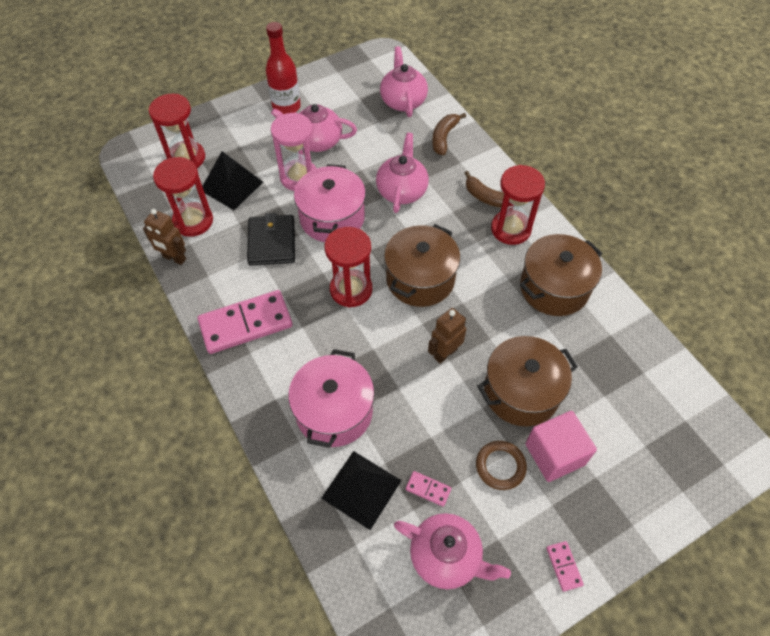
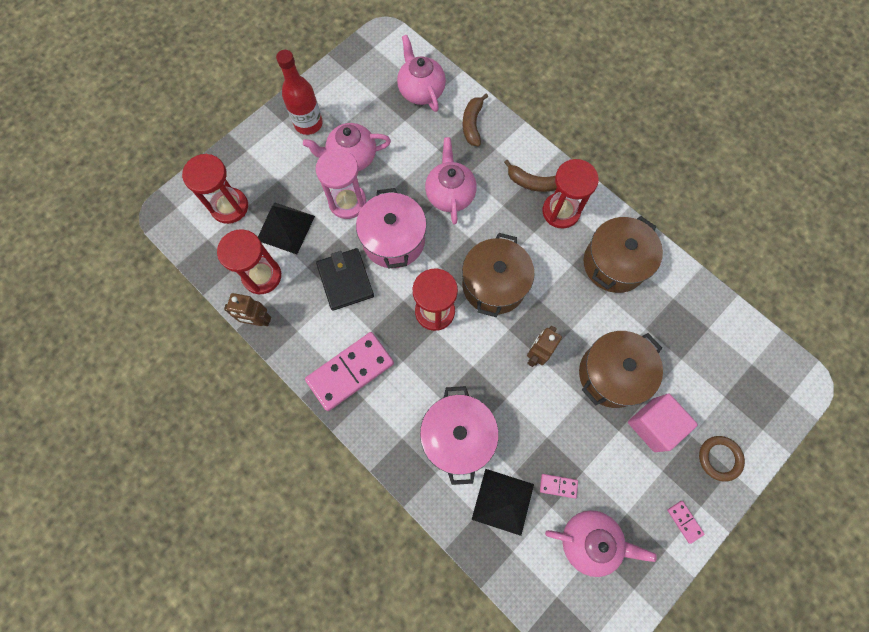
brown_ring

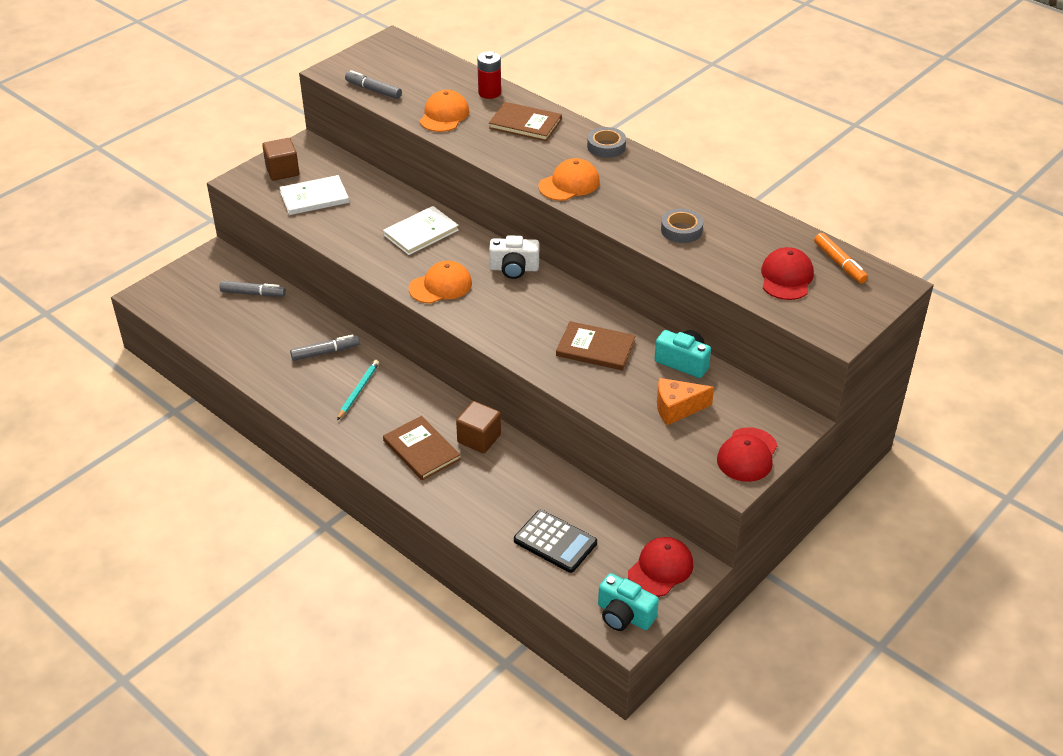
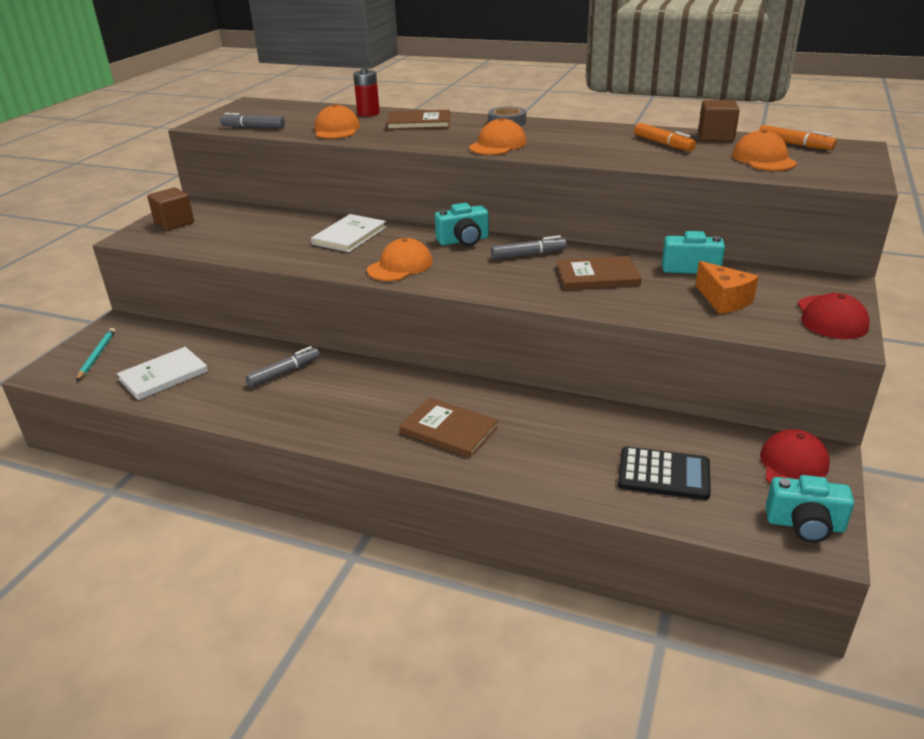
turquoise_pencil
white_book (1st from left)
turquoise_camera (1st from left)
grey_marker (3rd from left)
orange_marker (1st from left)
orange_cheese
brown_cube (2nd from left)
orange_cap (4th from left)
grey_tape (2nd from left in the first image)

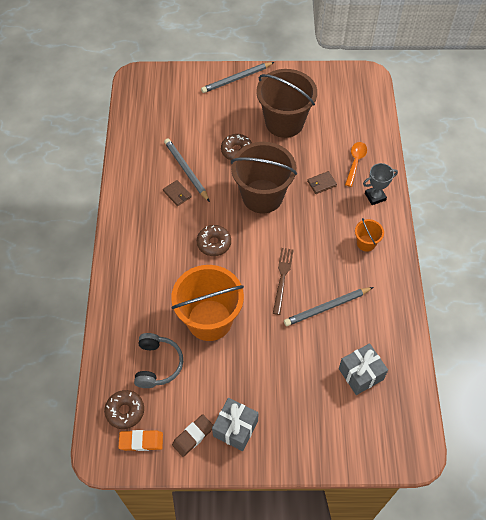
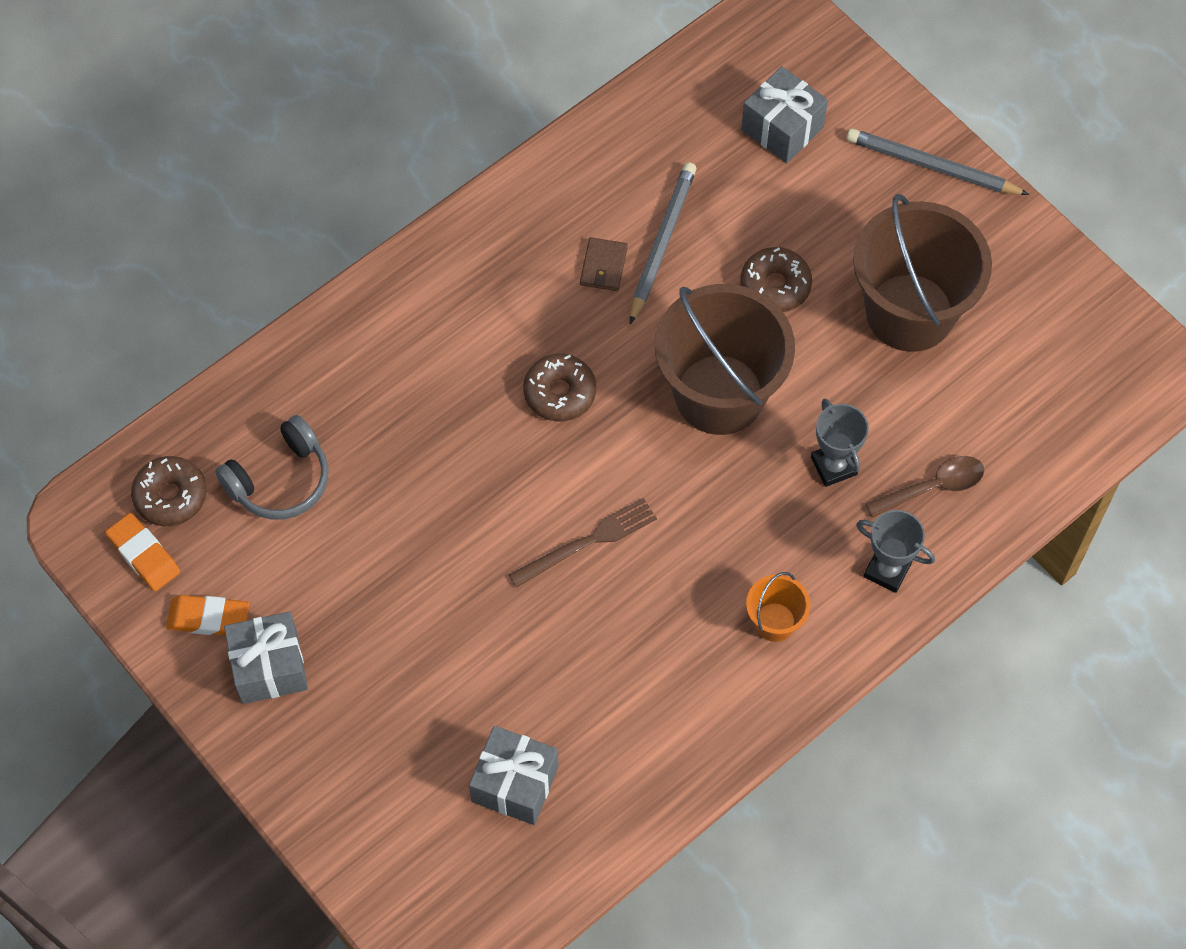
orange_eraser (2nd from left)
grey_gift (3rd from left)
grey_trophy (1st from left)
brown_spoon
orange_bucket (1st from left in the first image)
grey_pencil (3rd from left in the first image)

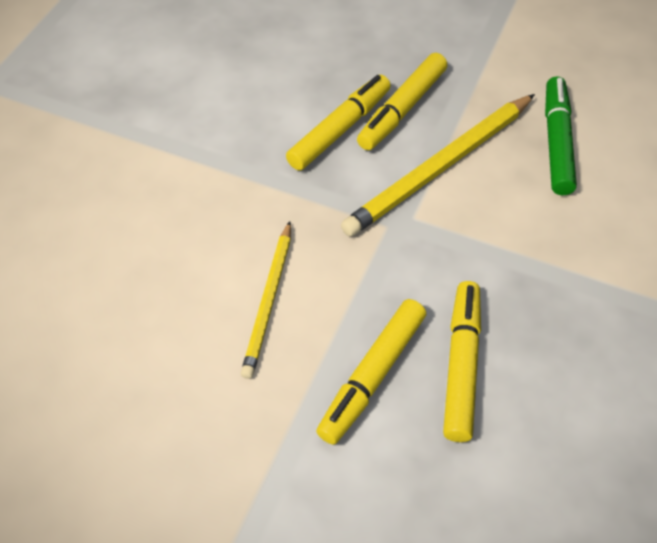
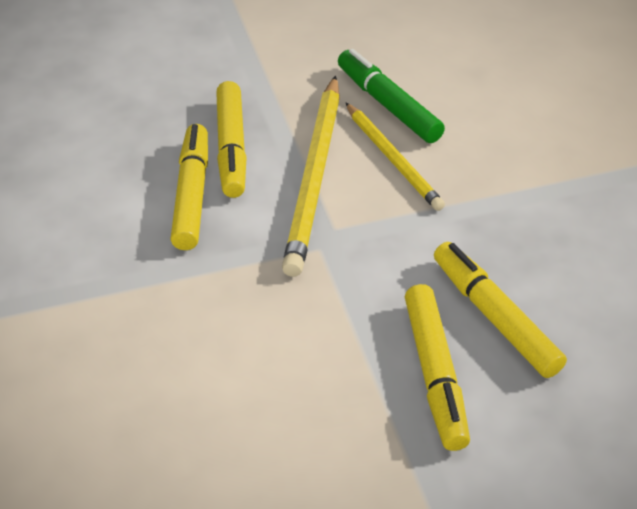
yellow_pencil (2nd from left)

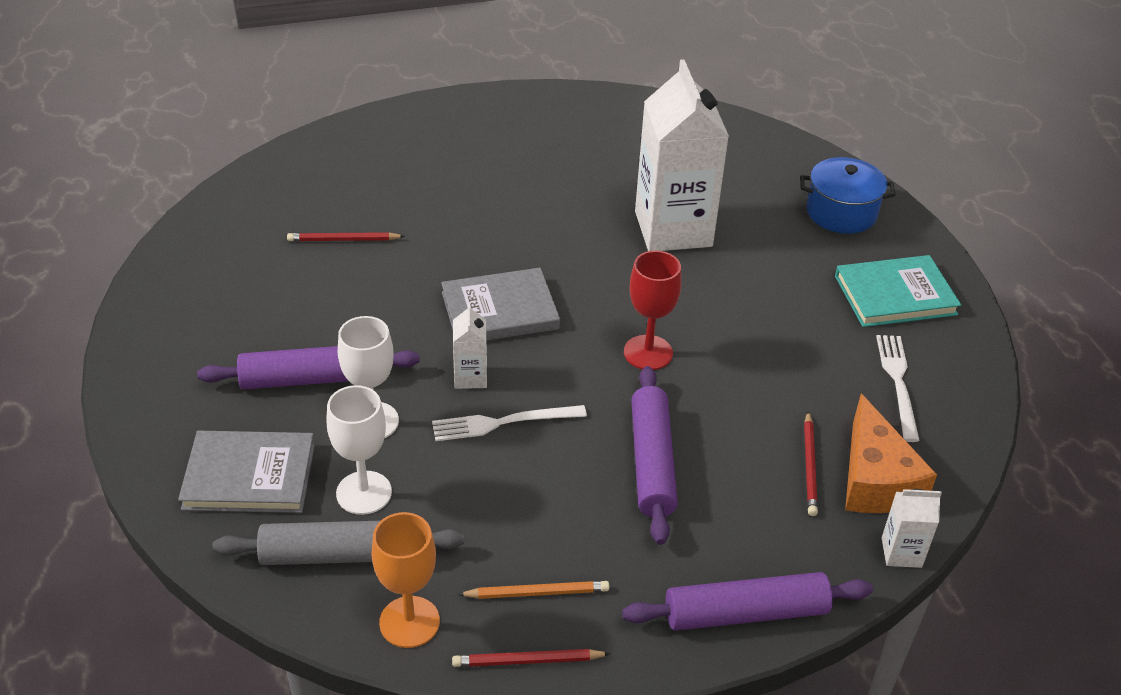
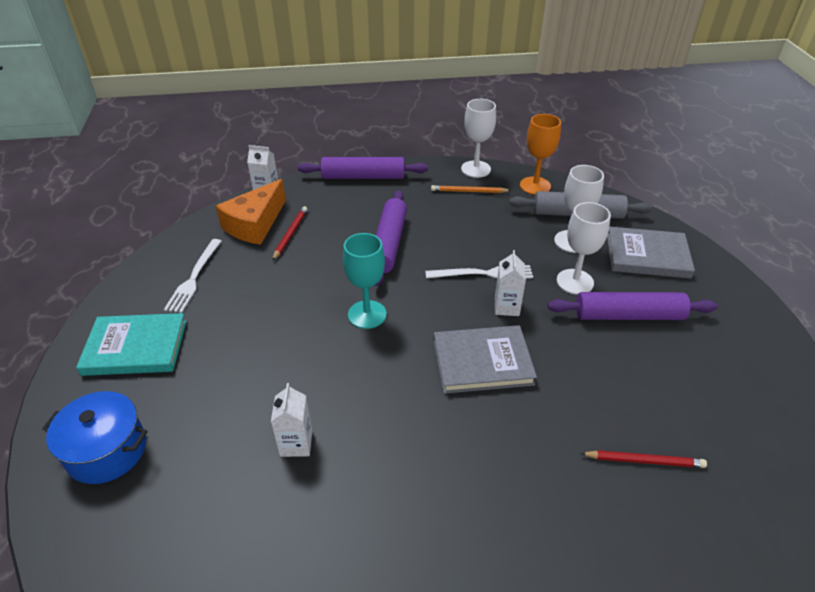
orange_cheese
white_carton (2nd from left)
turquoise_goblet
white_goblet (1st from left)

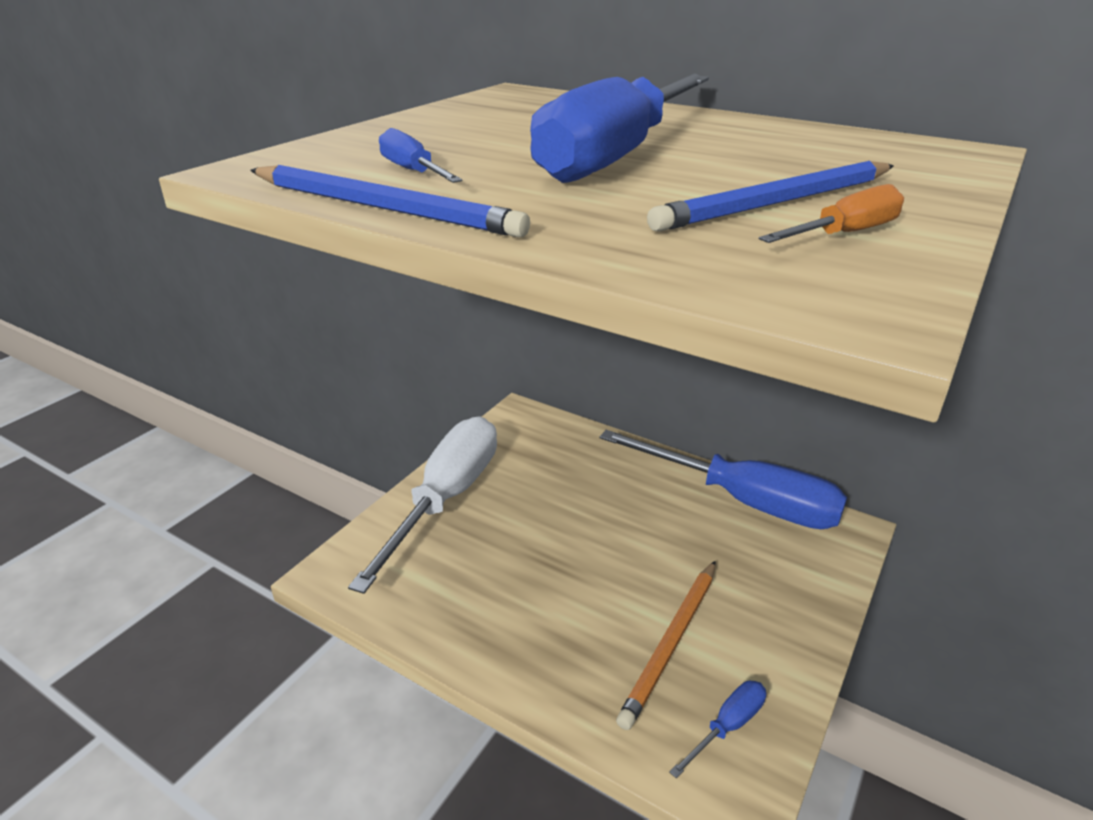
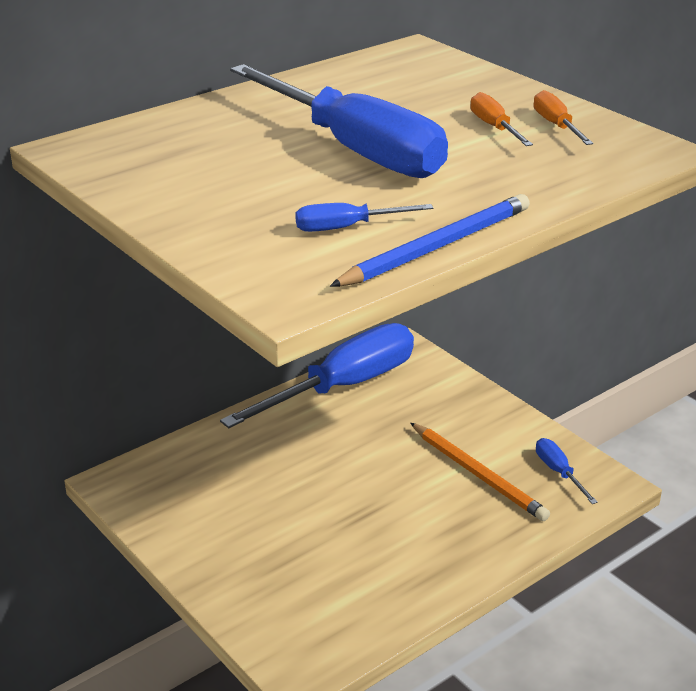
orange_screwdriver (1st from left)
white_screwdriver

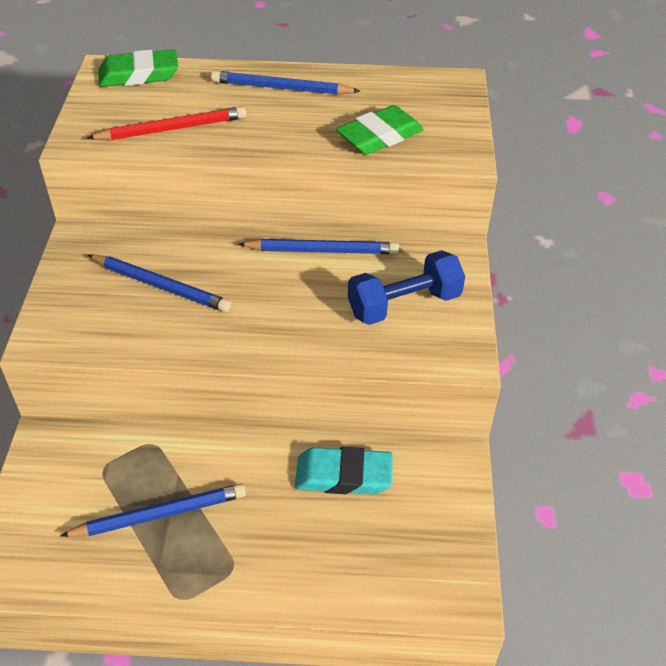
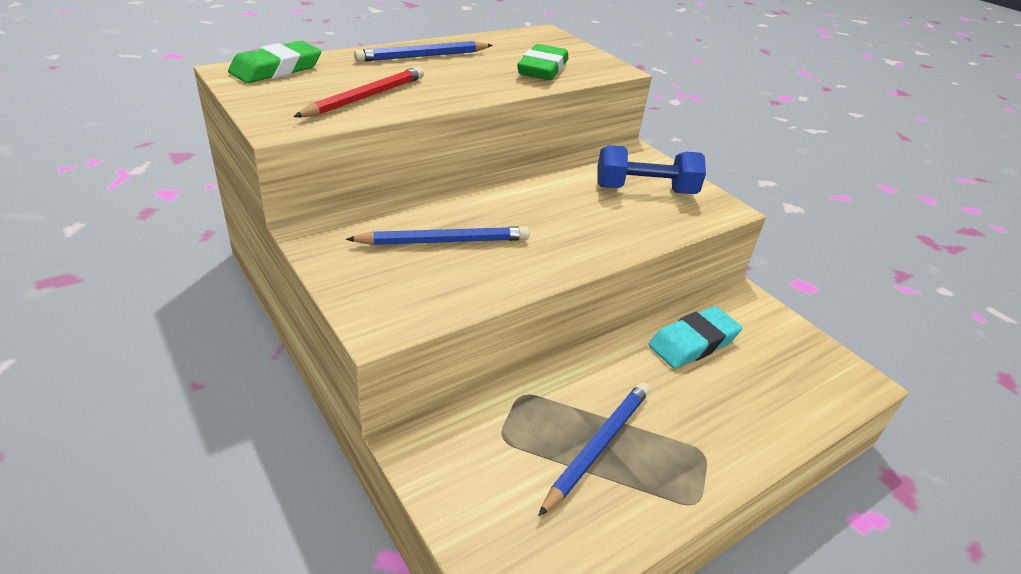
blue_dumbbell
blue_pencil (4th from left in the first image)

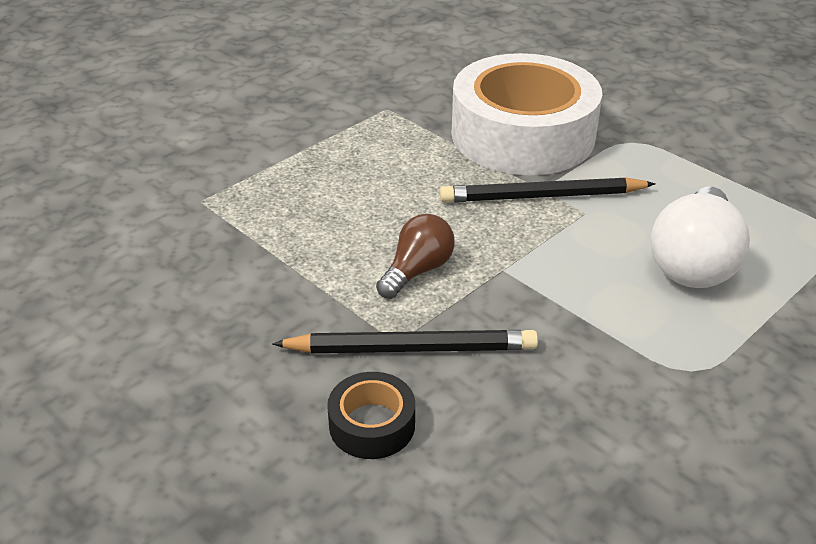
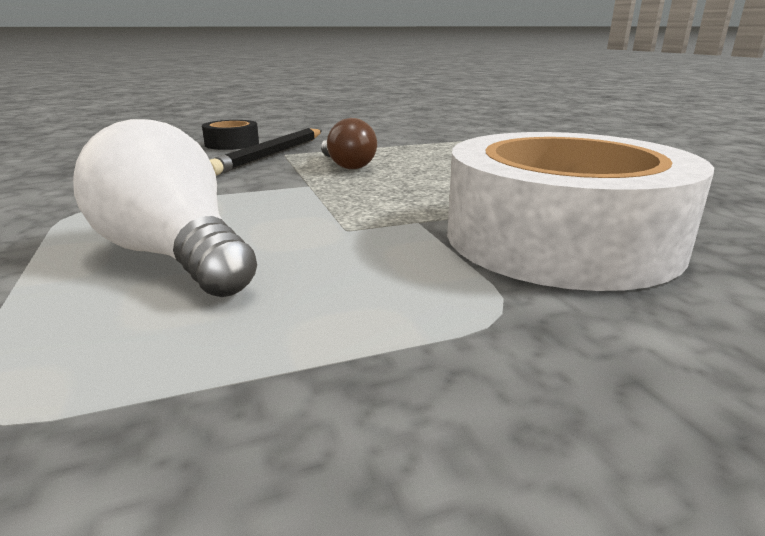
black_pencil (2nd from left in the first image)

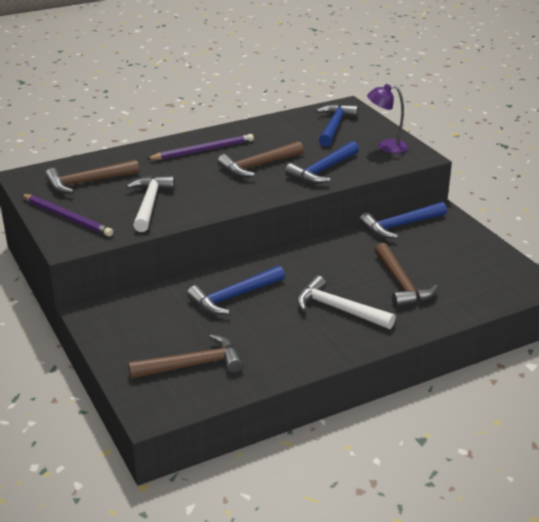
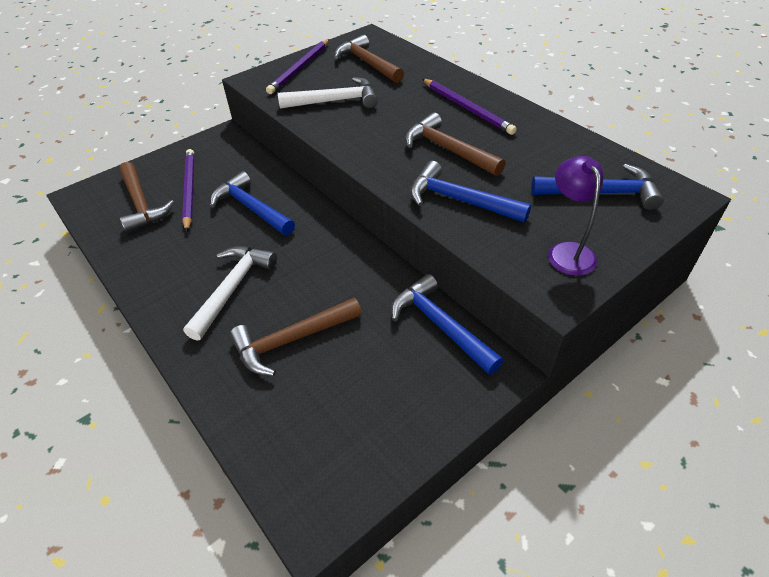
purple_pencil (1st from left)

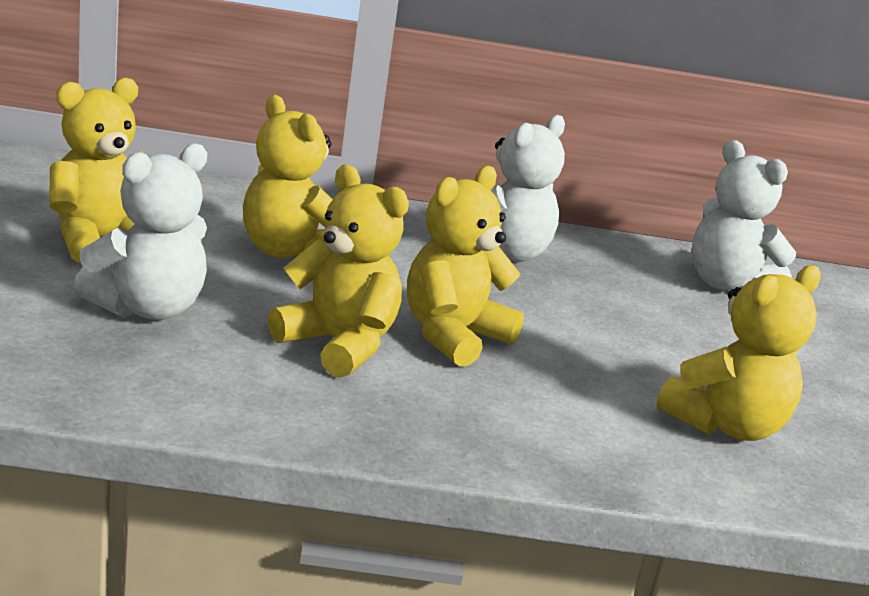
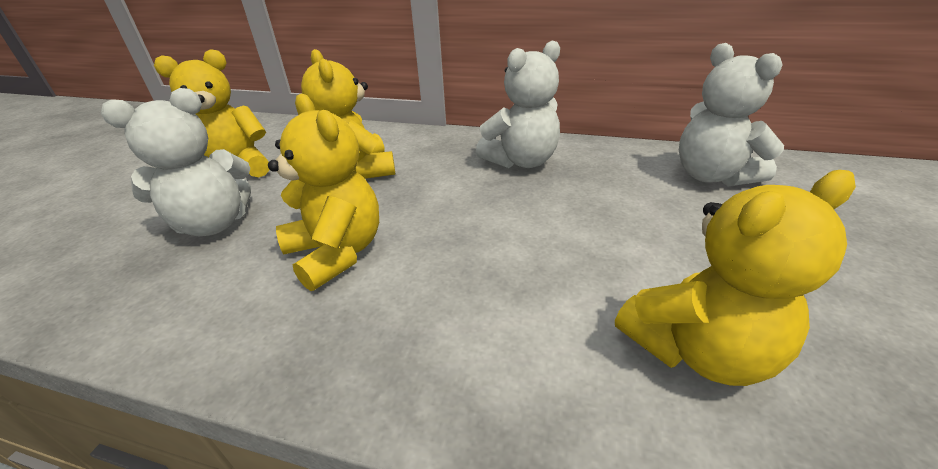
yellow_teddy_bear (4th from left in the first image)

